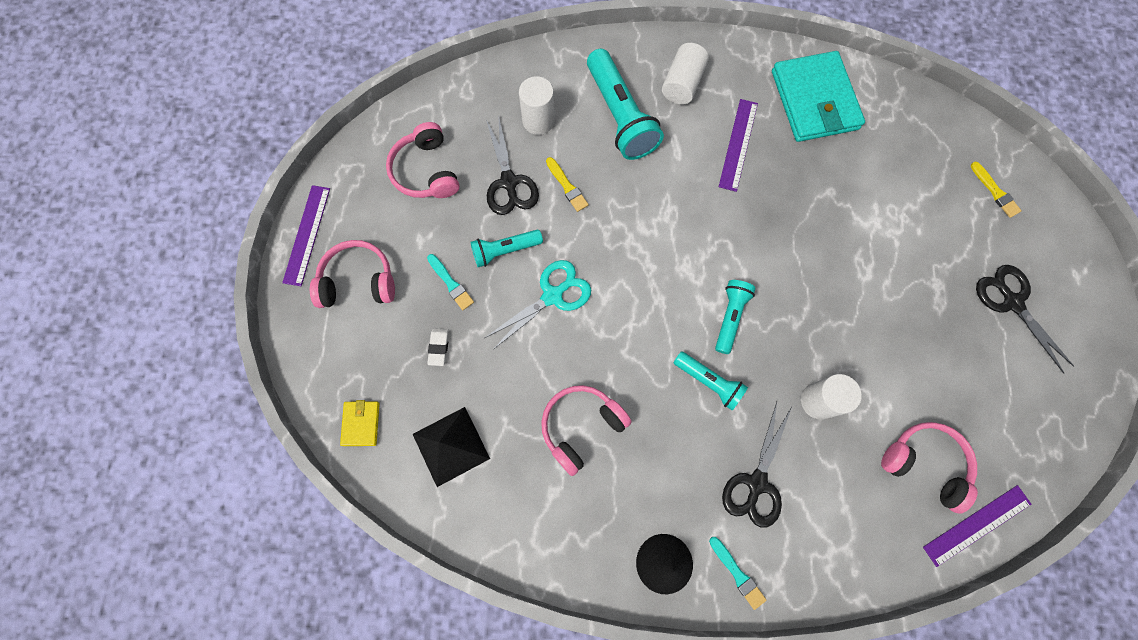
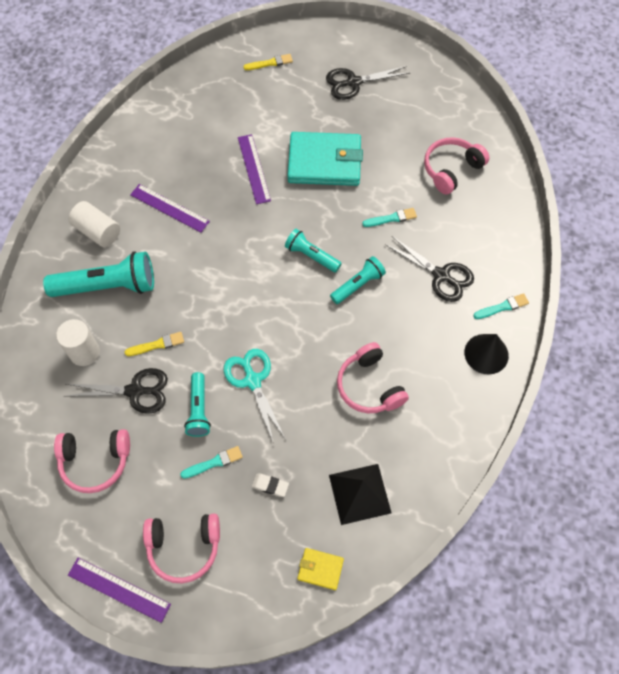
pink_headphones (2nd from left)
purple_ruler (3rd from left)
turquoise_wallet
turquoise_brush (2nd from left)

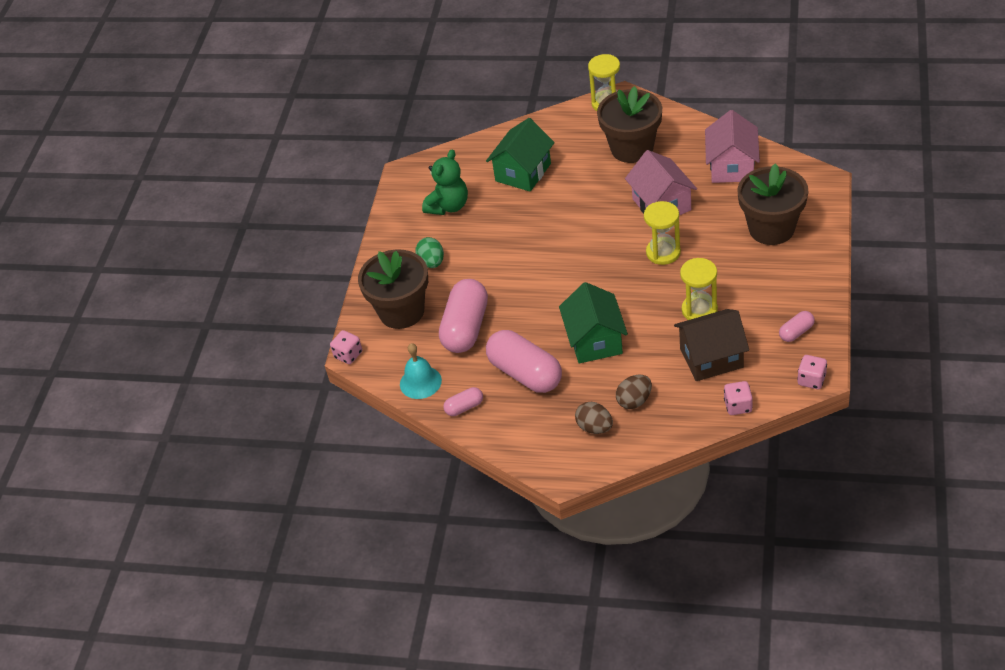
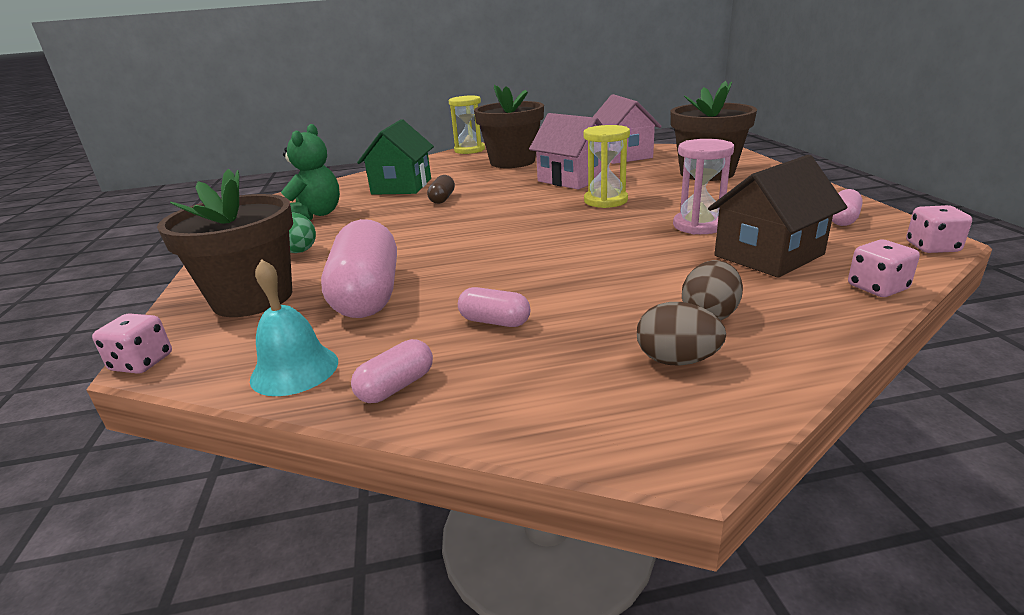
brown_capsule
pink_capsule (3rd from left)
pink_hourglass
green_house (2nd from left in the first image)

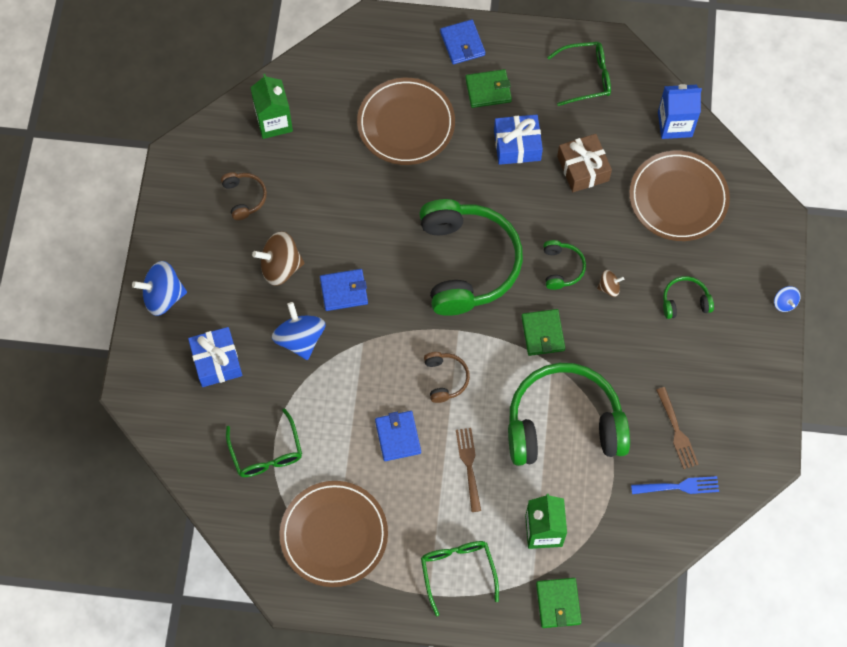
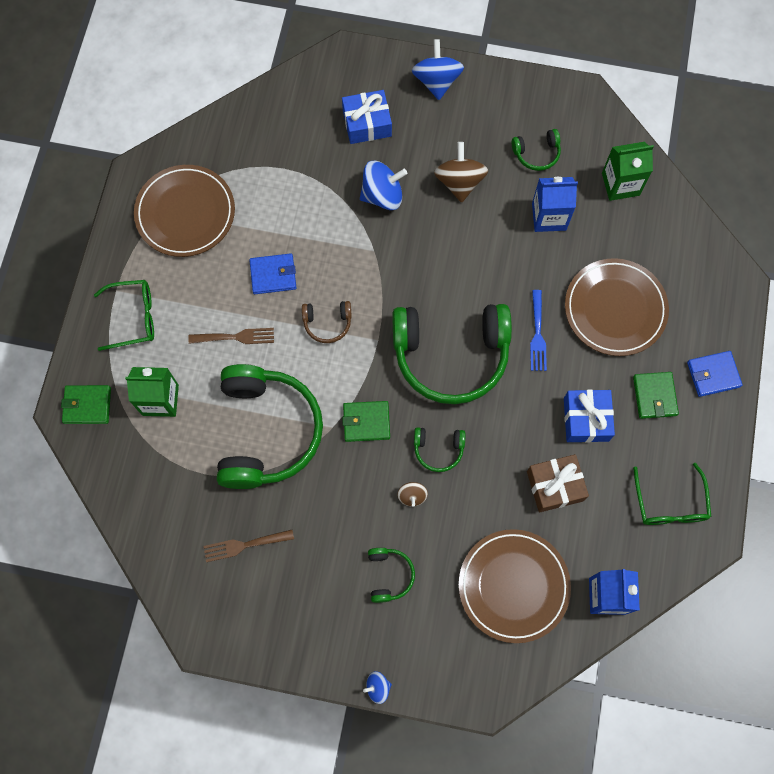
green_headphones (5th from left)
blue_fork
blue_carton (1st from left)
green_glasses (1st from left in the first image)
blue_wallet (1st from left in the first image)

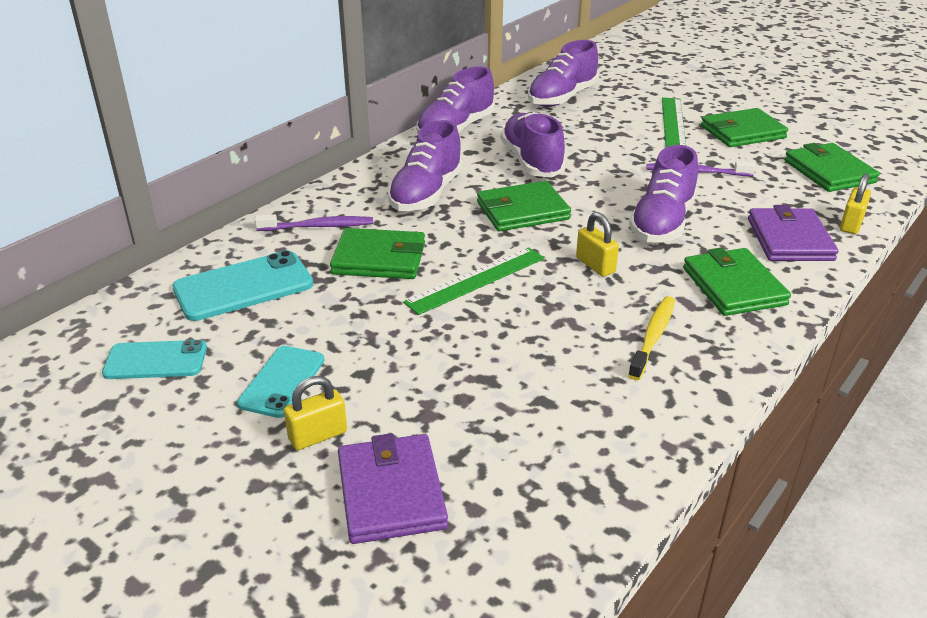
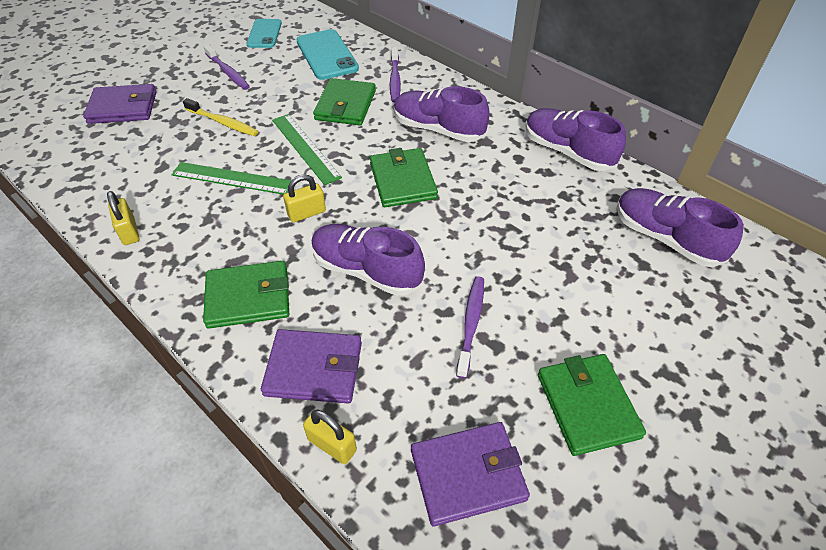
yellow_padlock (1st from left)
green_ruler (1st from left)
yellow_toothbrush
purple_toothbrush (1st from left)
purple_wallet (3rd from left)
purple_shoe (3rd from left in the first image)

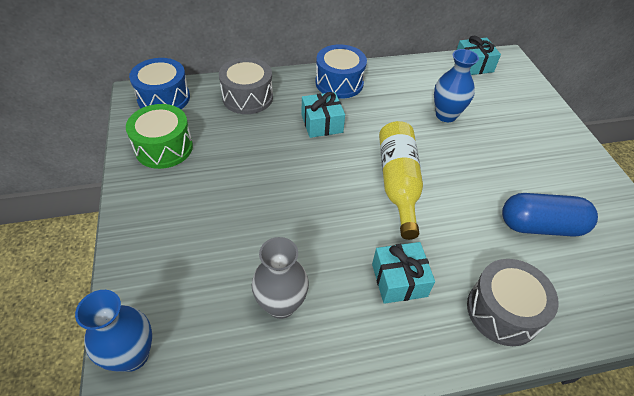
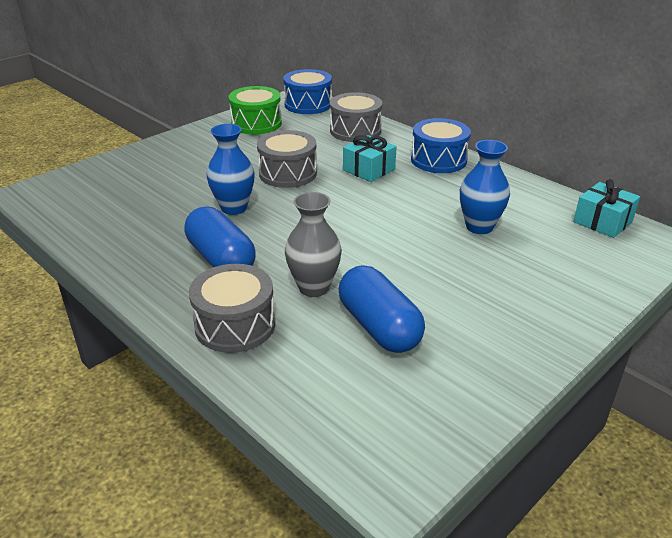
blue_capsule (1st from left)
blue_vase (1st from left)
grey_drum (2nd from left)
grey_vase
yellow_bottle

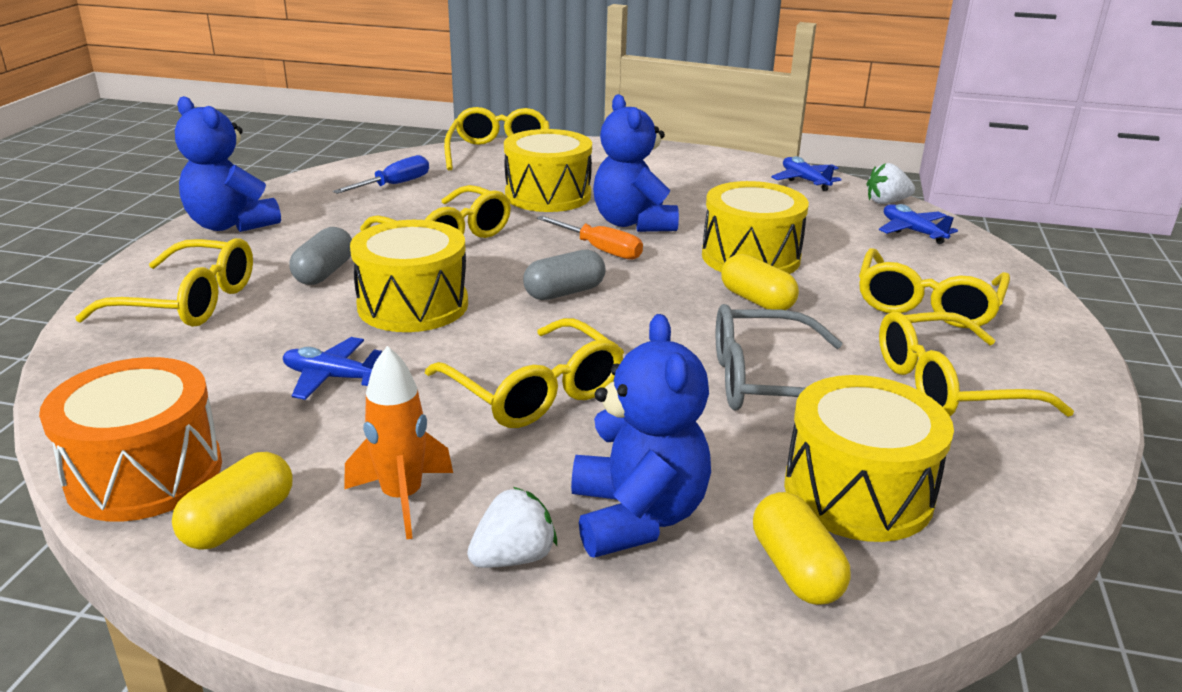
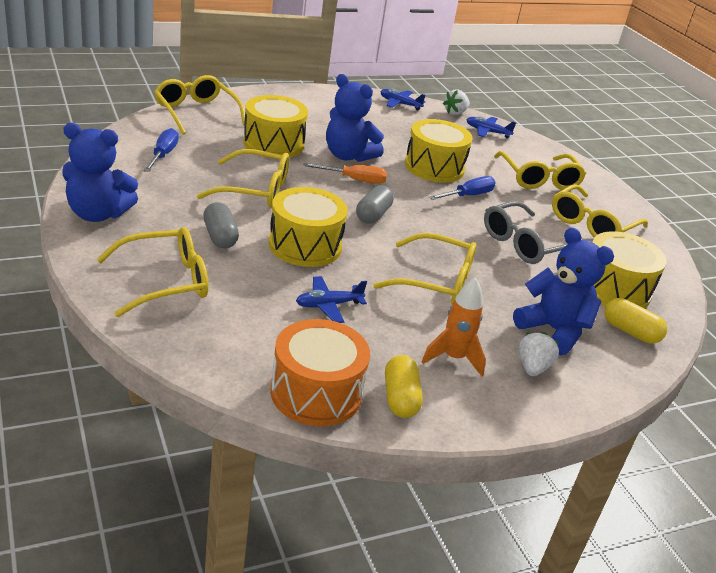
blue_screwdriver (2nd from left)

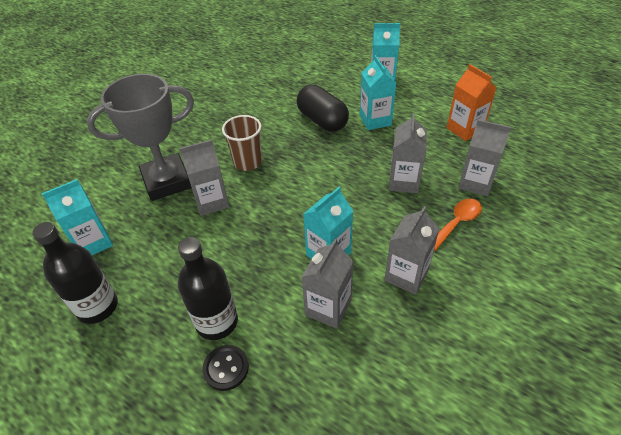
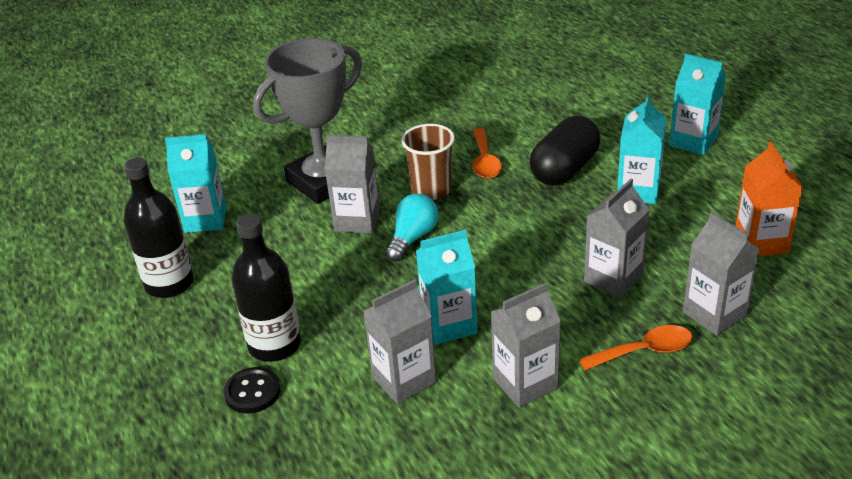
grey_trophy
turquoise_light_bulb
orange_spoon (1st from left)
black_capsule

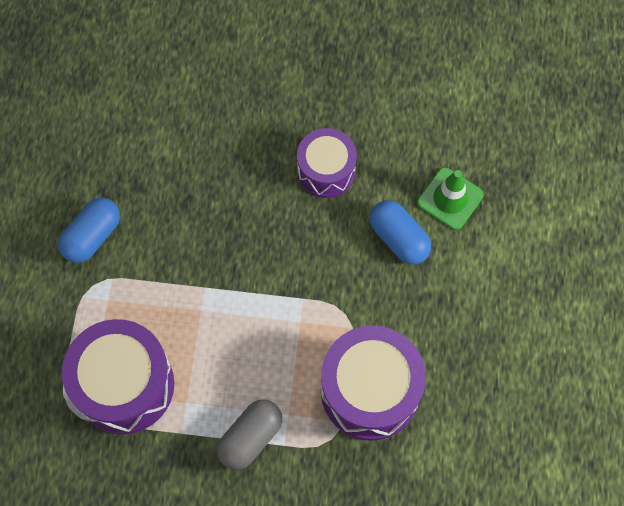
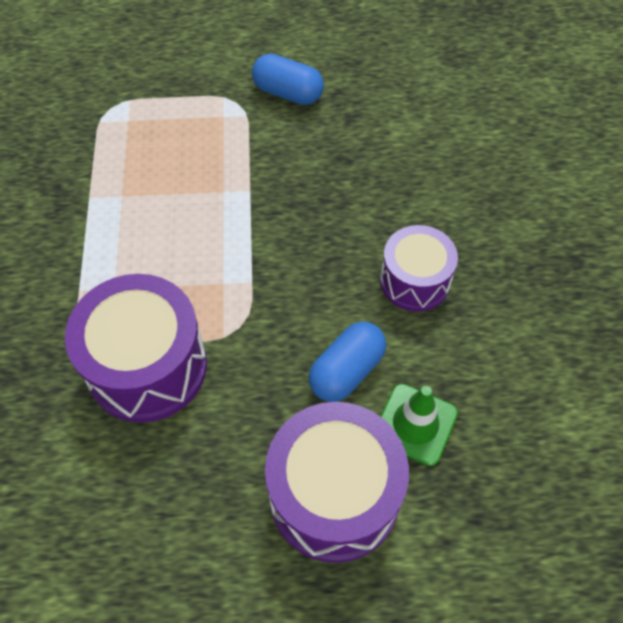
purple_drum (2nd from left)
grey_capsule

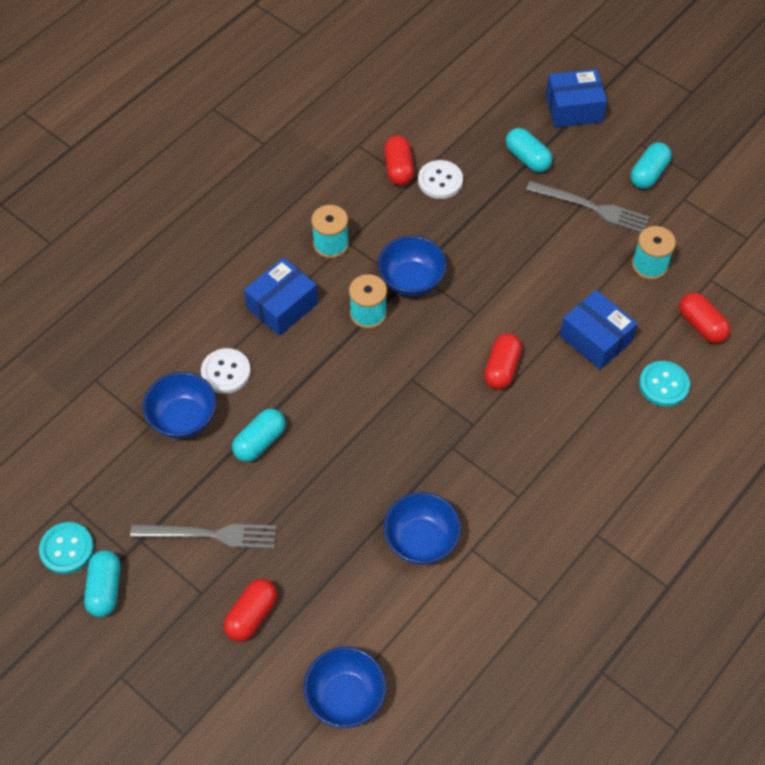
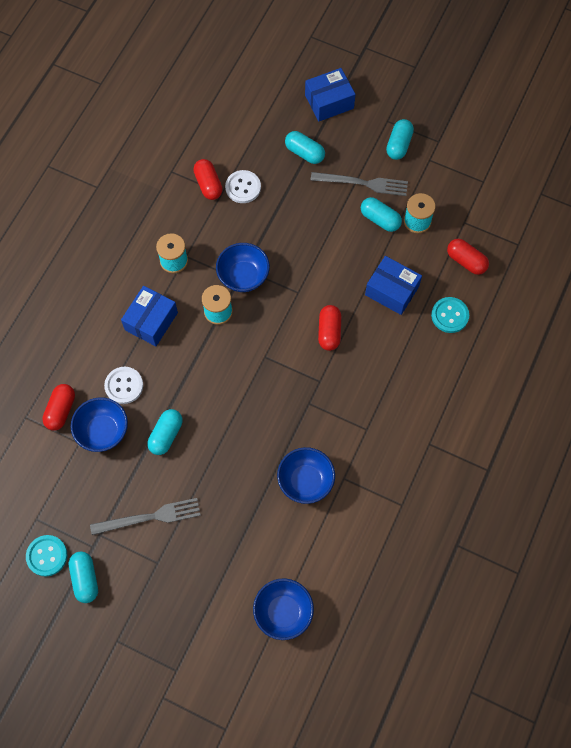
red_capsule (1st from left)
turquoise_capsule (4th from left)

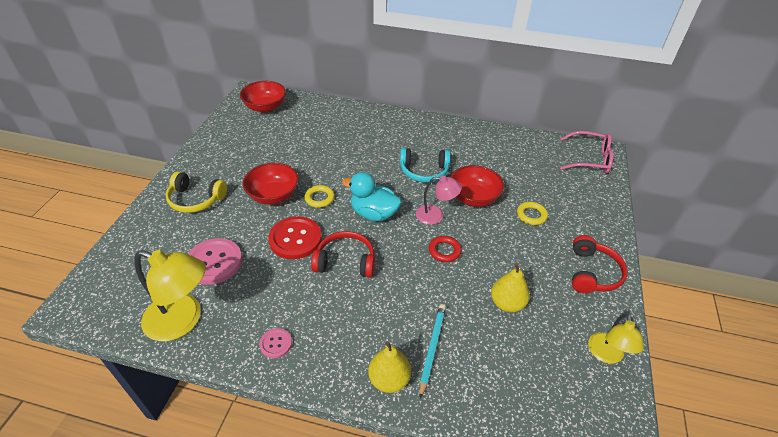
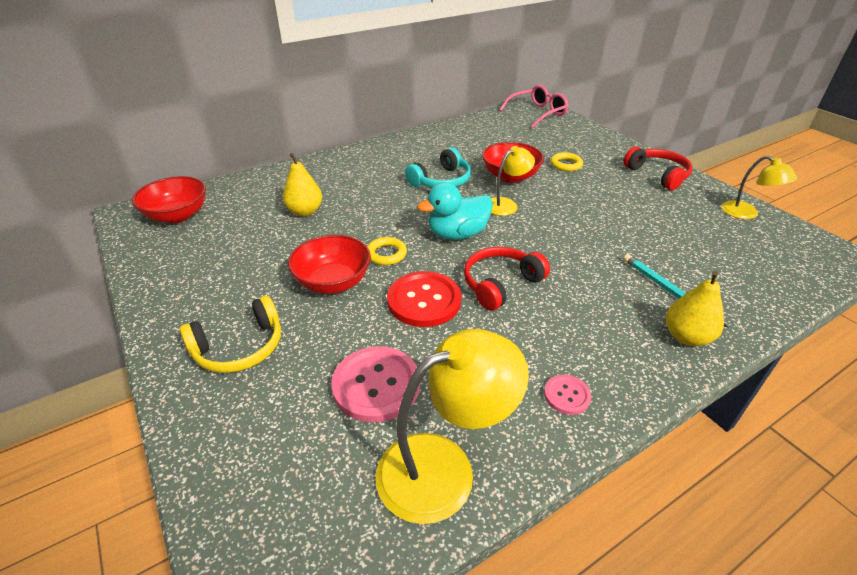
yellow_pear (1st from left)
yellow_lamp (2nd from left)
red_ring

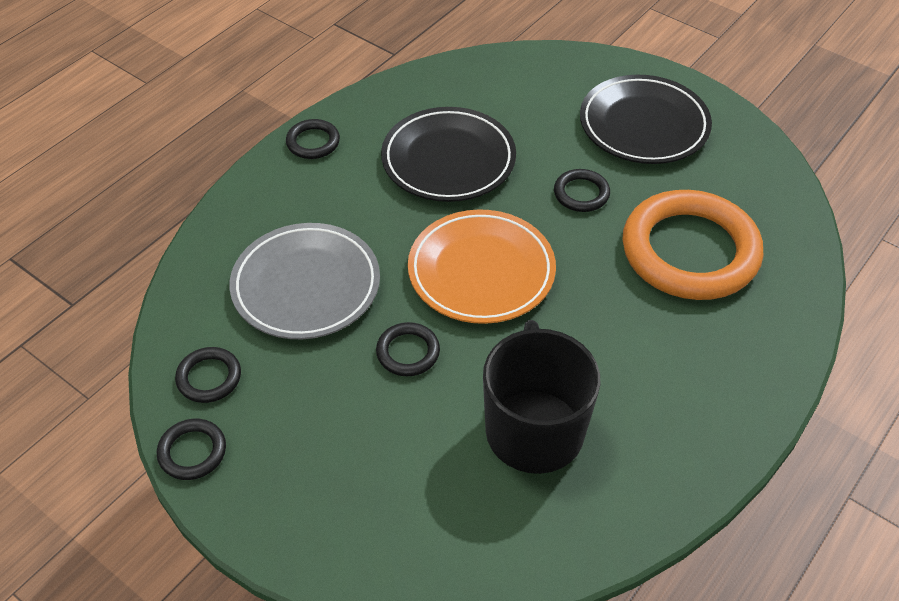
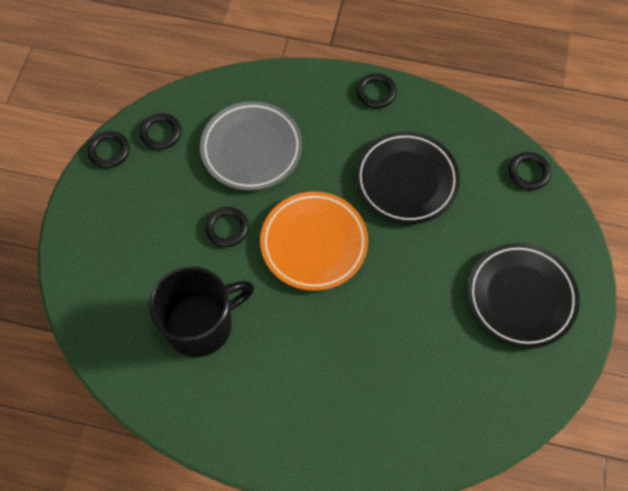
black_ring (5th from left)
orange_ring

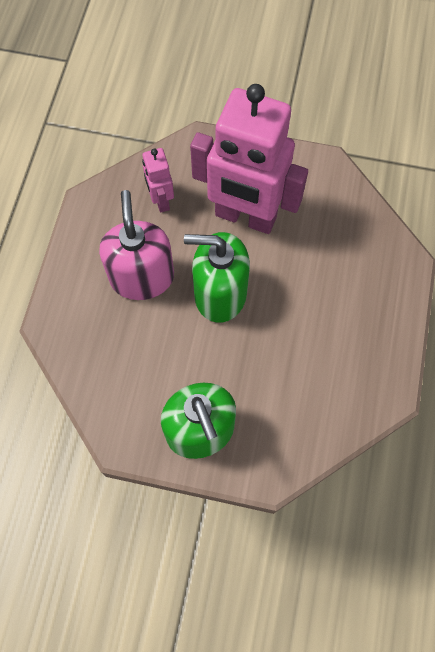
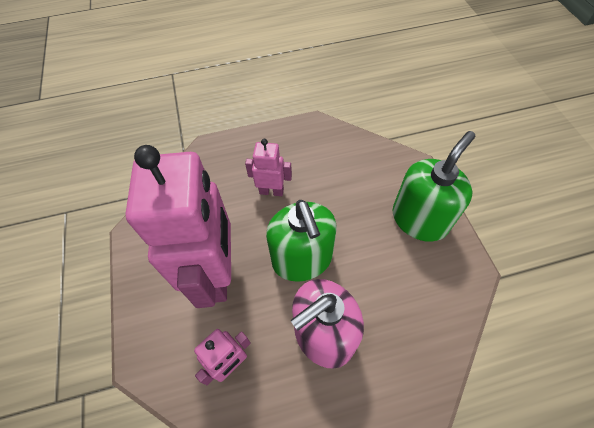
pink_robot (3rd from left)

